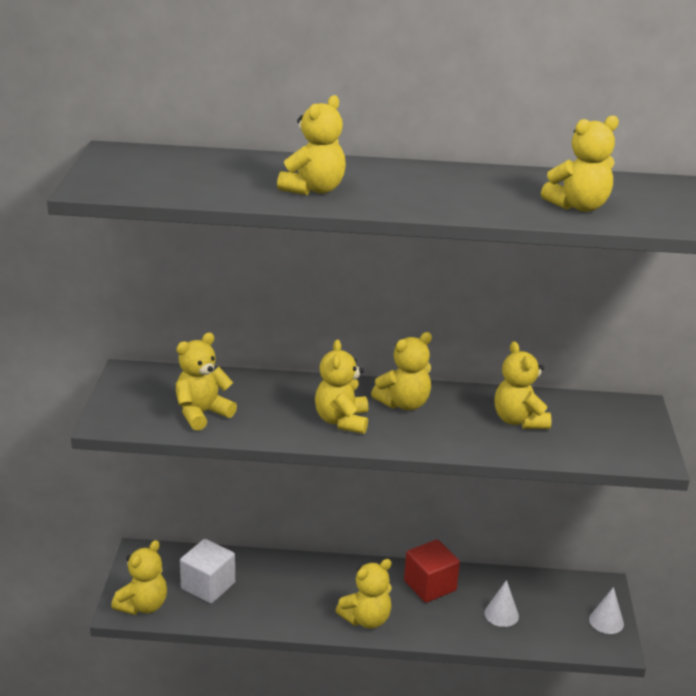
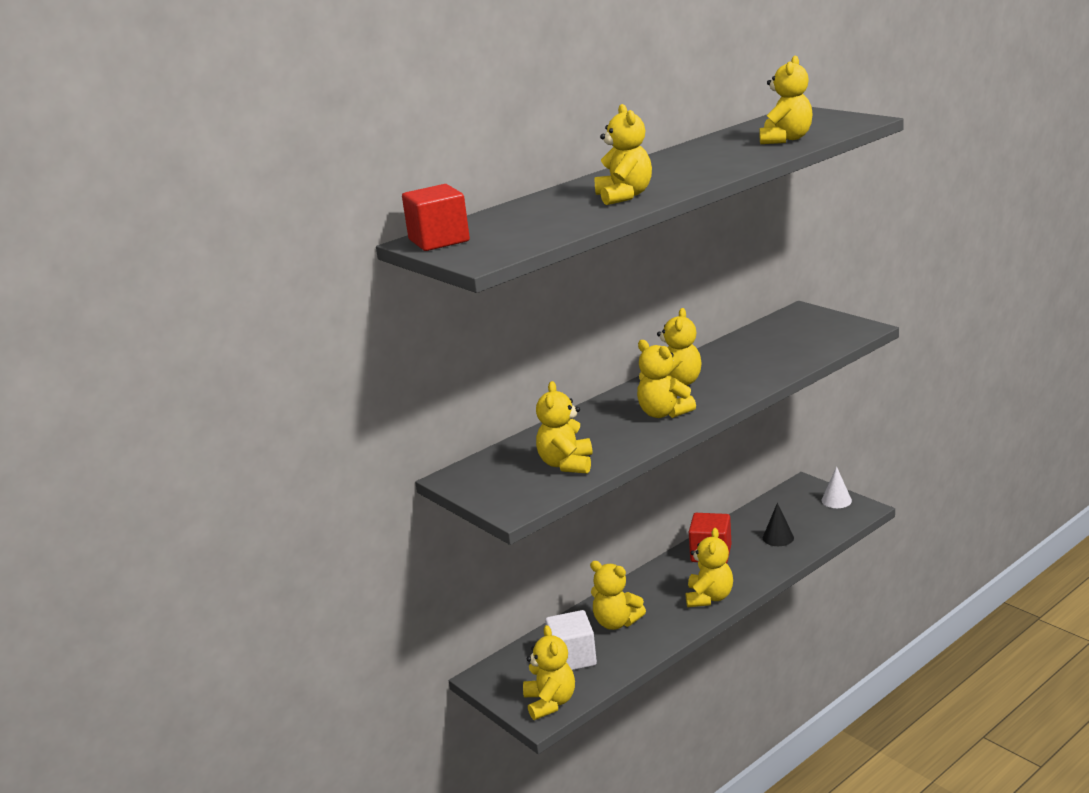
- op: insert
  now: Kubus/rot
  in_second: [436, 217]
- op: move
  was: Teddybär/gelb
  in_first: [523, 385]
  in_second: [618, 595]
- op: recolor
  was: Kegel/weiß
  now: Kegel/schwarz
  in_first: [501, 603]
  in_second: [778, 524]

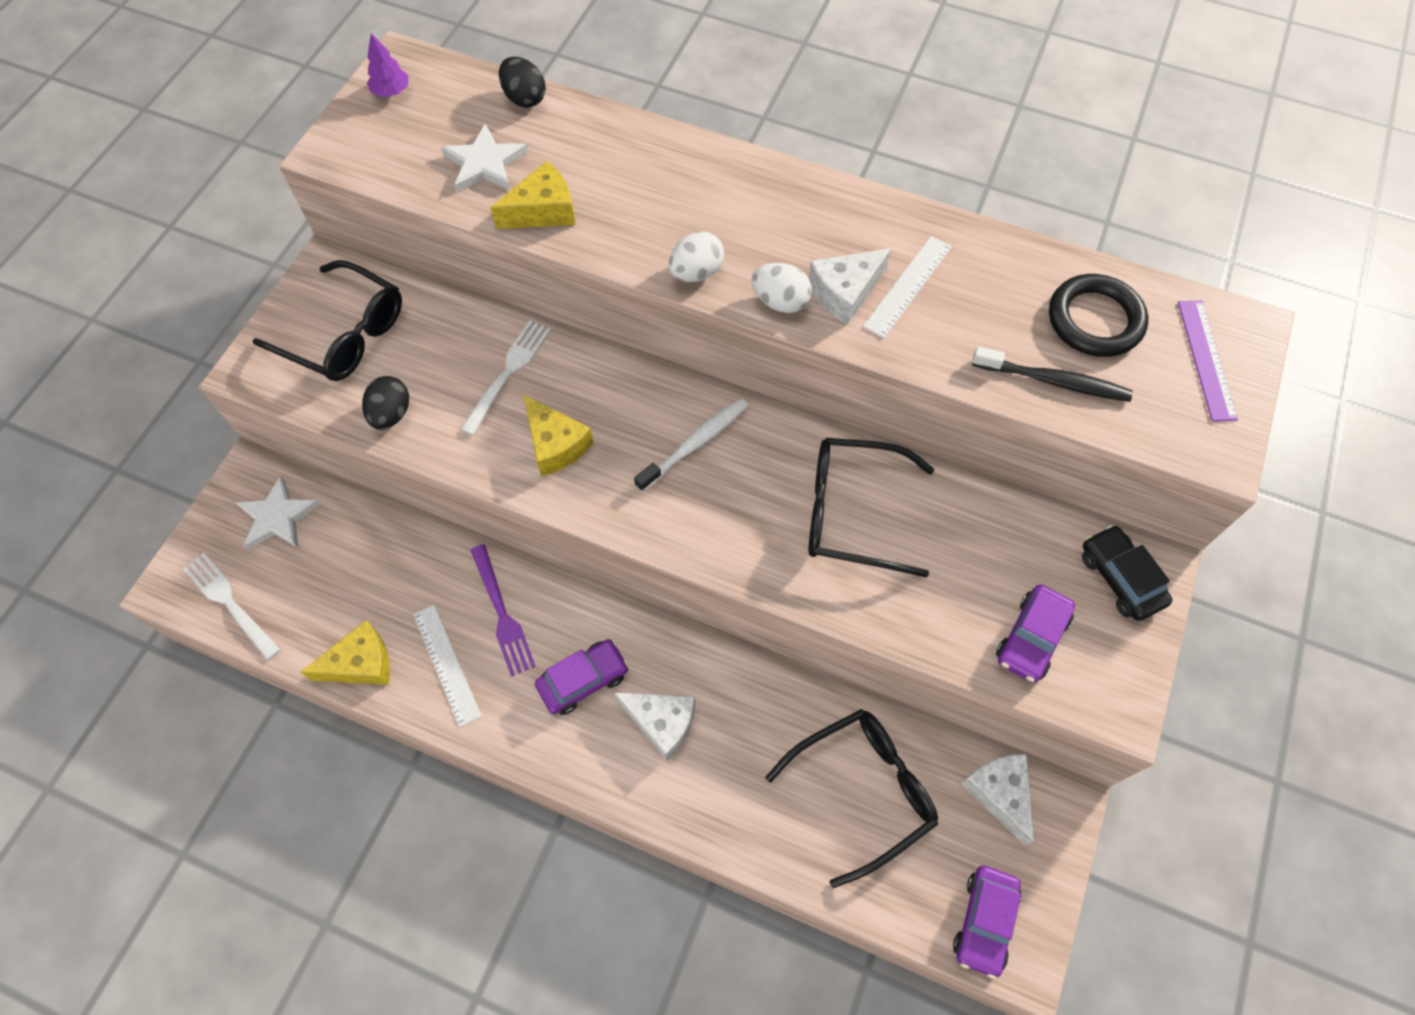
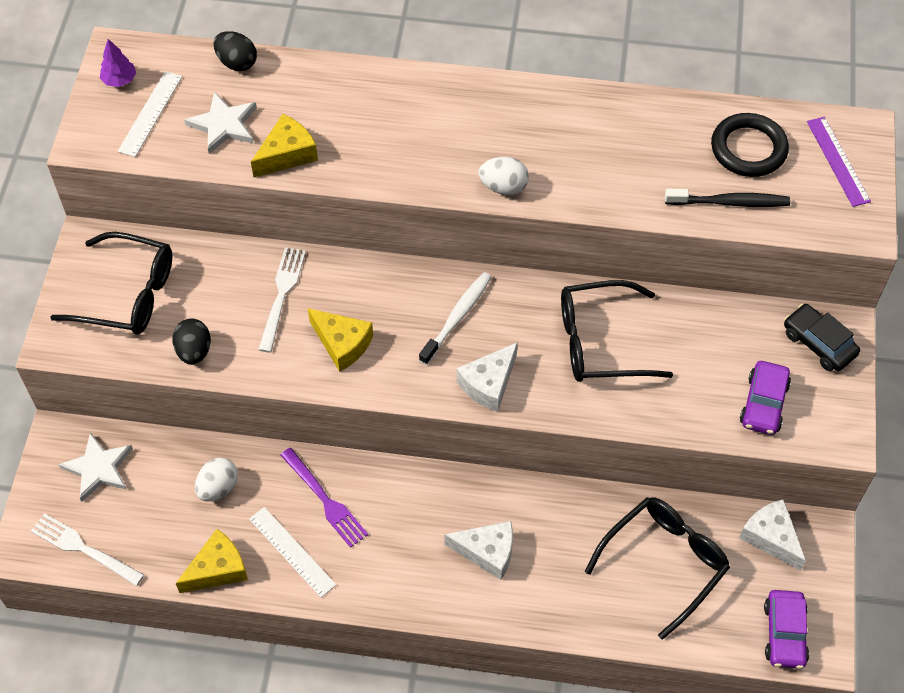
- op: move
  was: Lineal/weiß
  in_first: [907, 287]
  in_second: [150, 114]
- op: move
  was: Ei/weiß
  in_first: [696, 257]
  in_second: [216, 479]
- op: move
  was: Käse/weiß
  in_first: [850, 286]
  in_second: [487, 377]
- op: delete
  was: Auto/lila
  in_first: [582, 677]

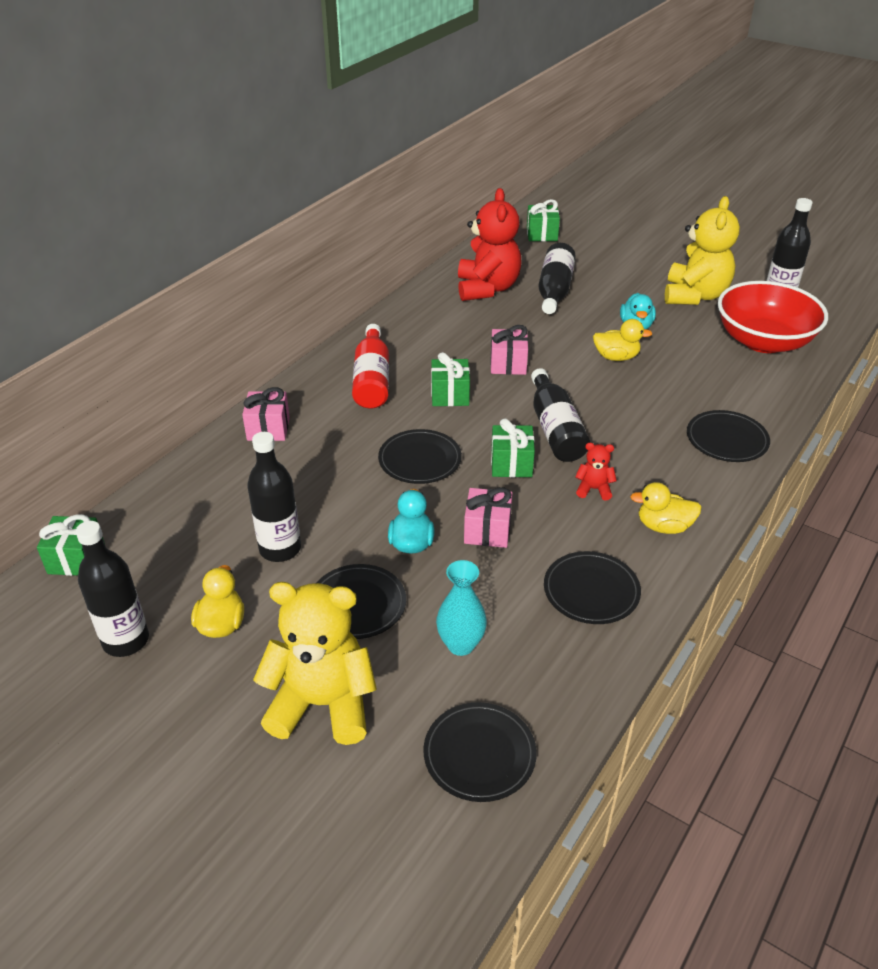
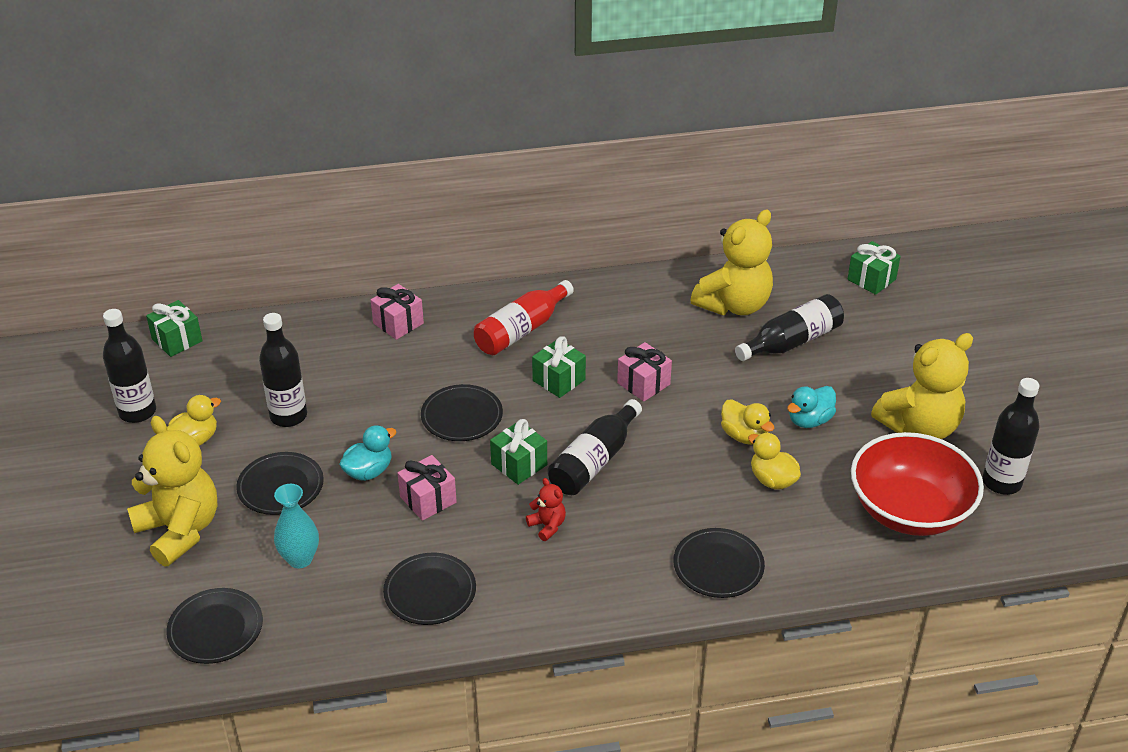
- op: recolor
  was: Teddybär/rot
  now: Teddybär/gelb
  in_first: [490, 244]
  in_second: [731, 262]
- op: move
  was: Ente/gelb
  in_first: [666, 508]
  in_second: [774, 461]

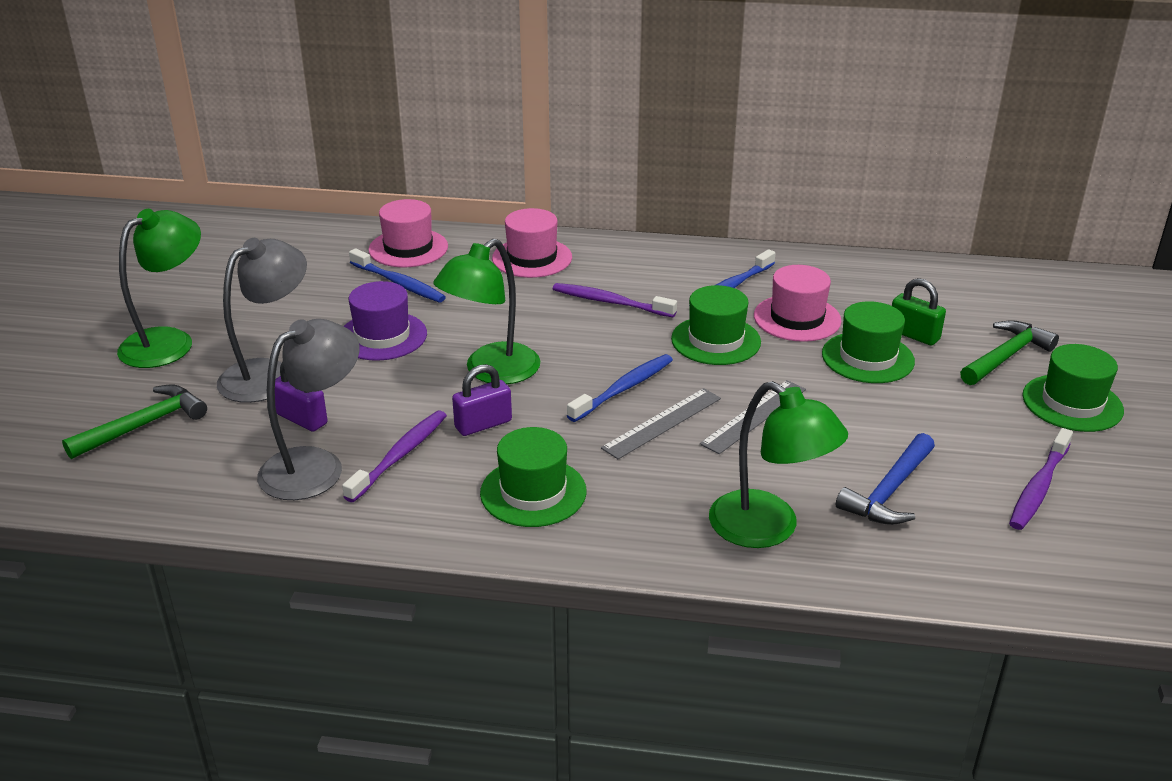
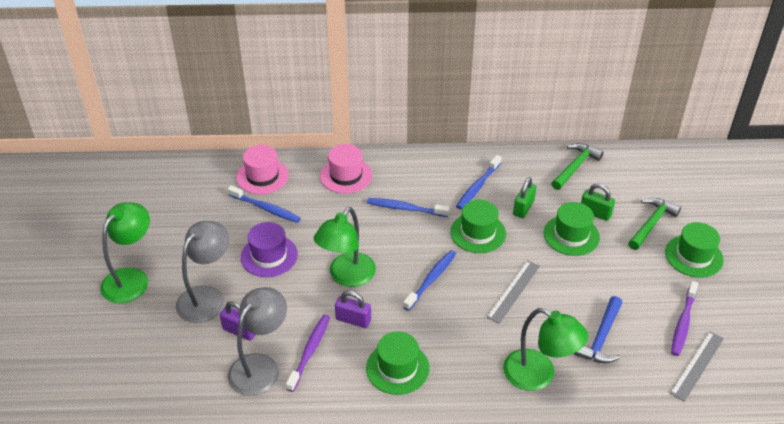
- op: rotate
  was: Vorhängeschloss/lila
  in_first: [482, 400]
  in_second: [353, 309]
  clockwise: 60
- op: recolor
  was: Zahnbürste/lila
  now: Zahnbürste/blau
  in_first: [615, 300]
  in_second: [408, 207]
- op: replace
  was: Hut/rosa
  now: Vorhängeschloss/grün
  in_first: [798, 303]
  in_second: [524, 197]
- op: move
  was: Hammer/grün
  in_first: [134, 422]
  in_second: [577, 166]
- op: move
  was: Lineal/grau
  in_first: [661, 423]
  in_second: [697, 366]

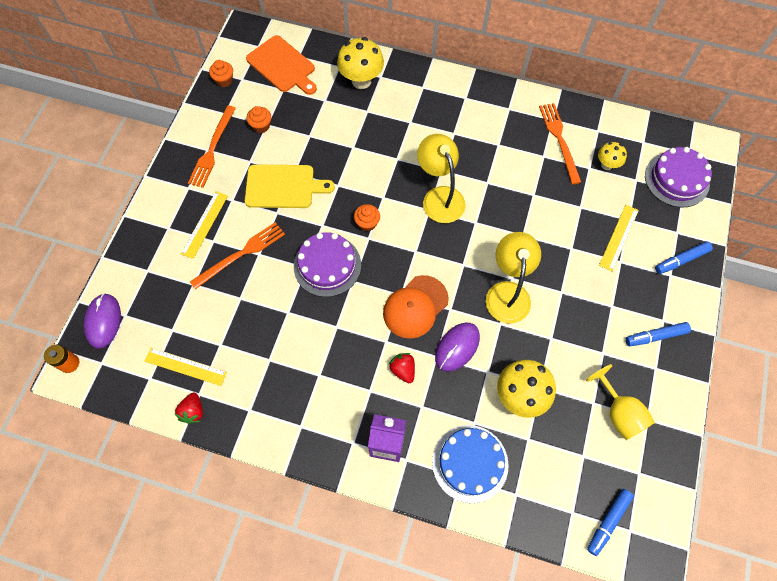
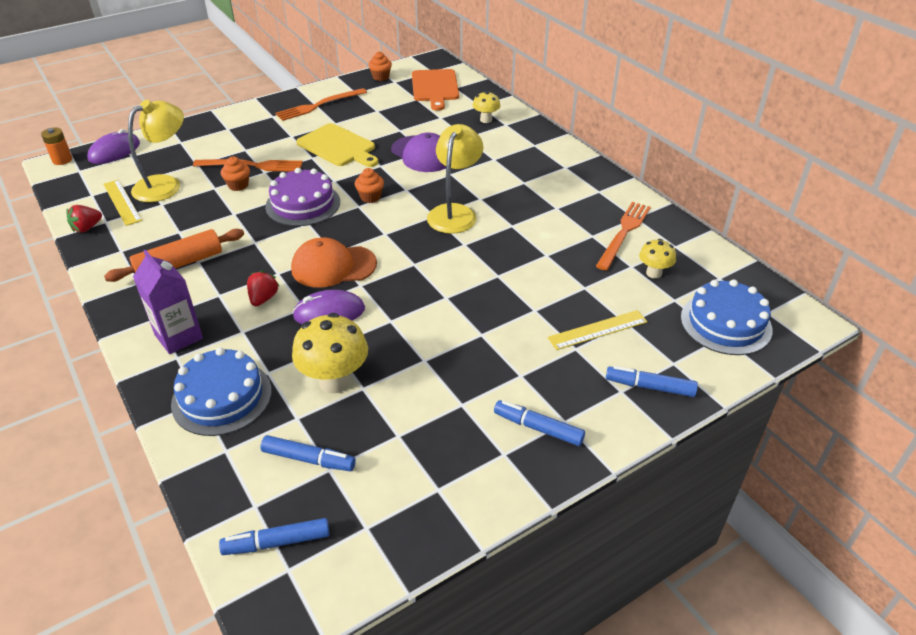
- op: insert
  now: Nudelholz/orange
  in_second: [174, 255]
- op: move
  was: Lampe/gelb
  in_first: [513, 278]
  in_second: [156, 151]
- op: move
  was: Muffin/orange
  in_first: [259, 119]
  in_second: [235, 173]
- op: insert
  now: Filzstift/blau
  in_second: [308, 453]
- op: insert
  now: Kappe/lila
  in_second: [418, 152]
- op: resize
  was: Pilz/gelb
  in_first: [360, 63]
  in_second: [486, 107]
  ratio: 0.57
- op: recolor
  was: Kuchen/lila
  now: Kuchen/blau
  in_first: [678, 177]
  in_second: [727, 317]
- op: delete
  was: Lineal/gelb
  in_first: [204, 225]
- op: delete
  was: Kelch/gelb
  in_first: [620, 402]

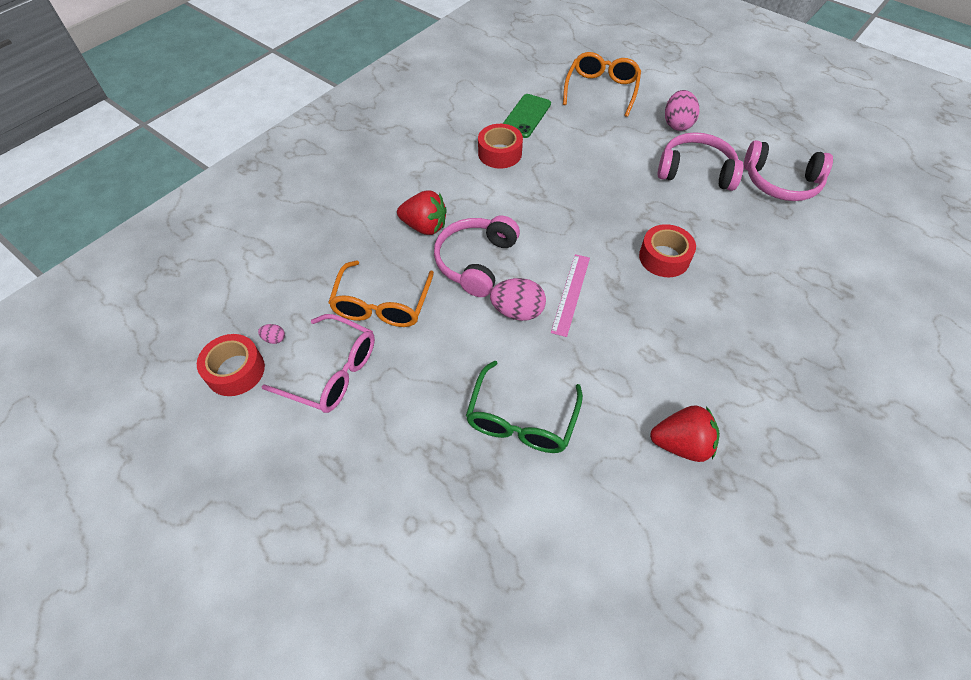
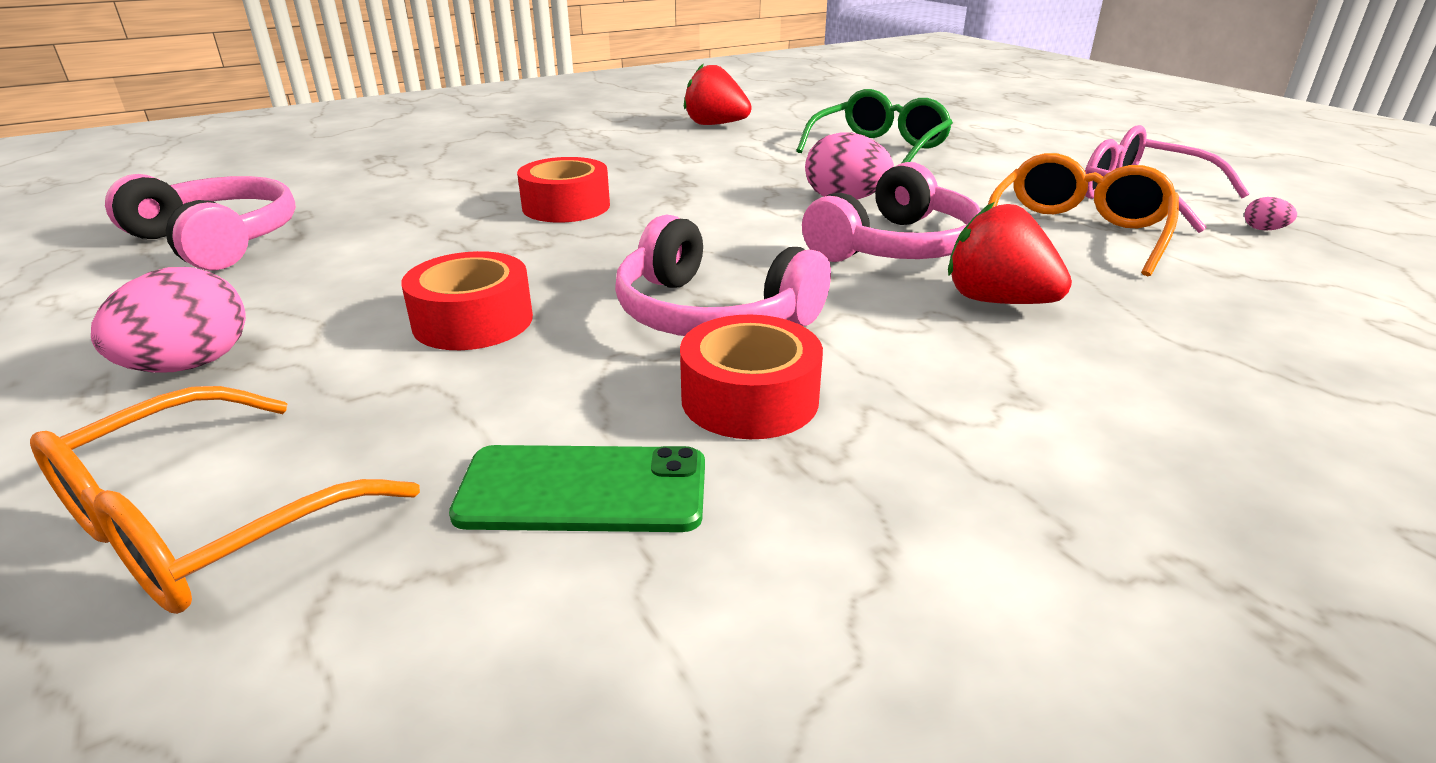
- op: move
  was: Klebeband/rot
  in_first: [231, 365]
  in_second: [467, 300]
- op: rotate
  was: Handy/grün
  in_first: [527, 116]
  in_second: [577, 488]
  clockwise: 45
- op: move
  was: Kopfhörer/rosa
  in_first: [701, 161]
  in_second: [723, 275]
- op: delete
  was: Lineal/rosa
  in_first: [570, 295]

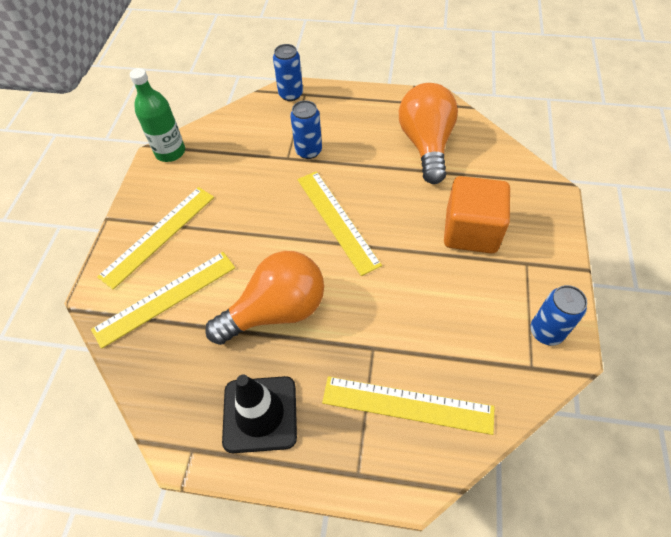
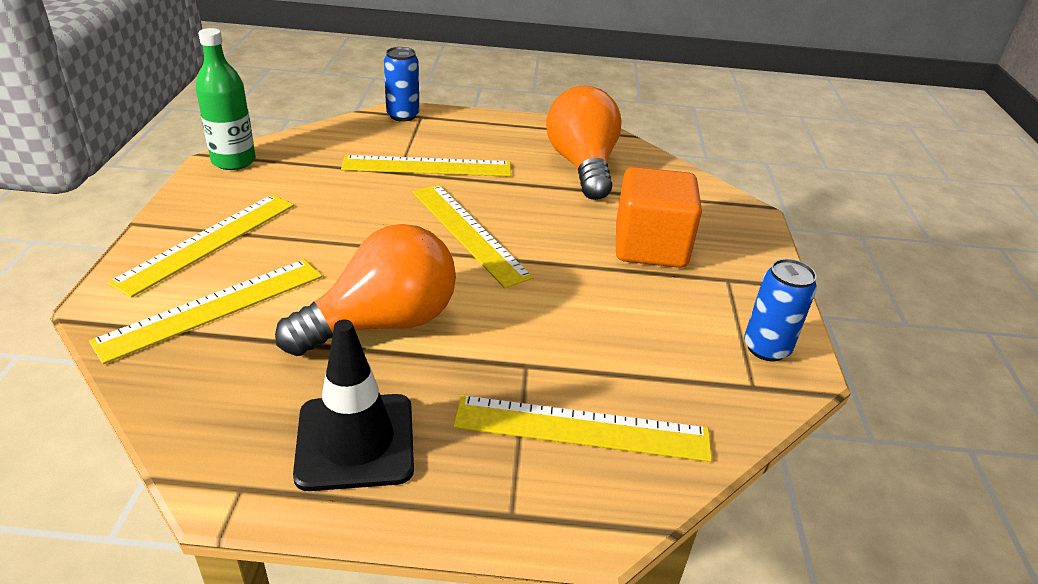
- op: replace
  was: Dose/blau
  now: Lineal/gelb
  in_first: [306, 129]
  in_second: [426, 166]

